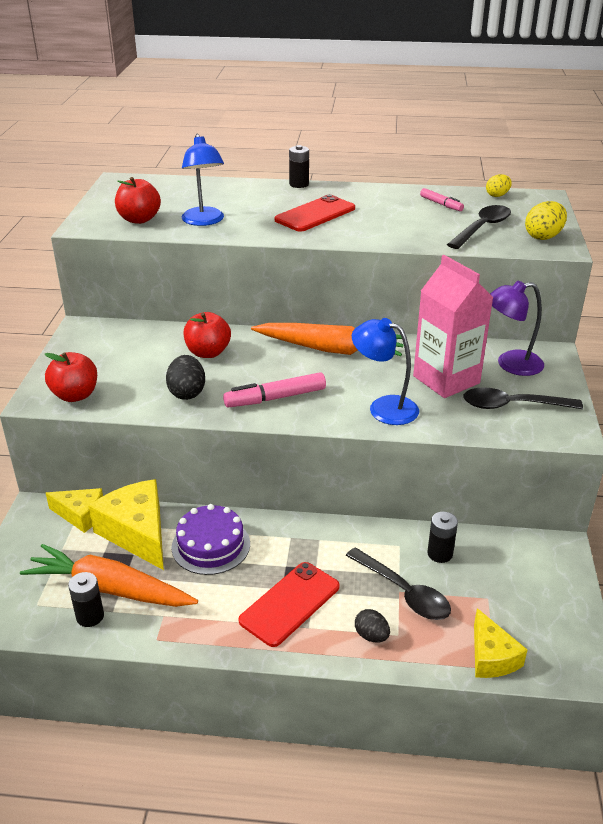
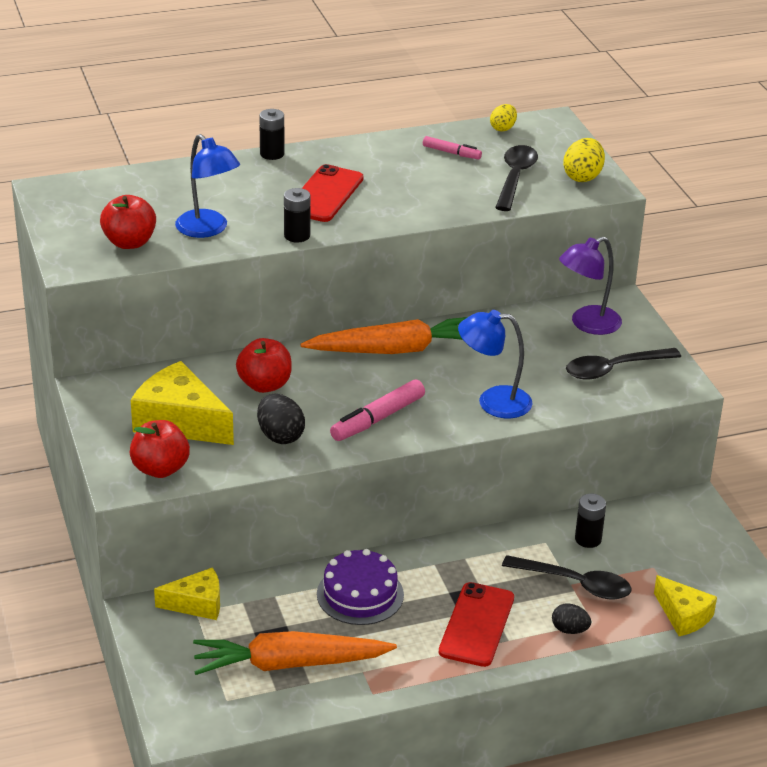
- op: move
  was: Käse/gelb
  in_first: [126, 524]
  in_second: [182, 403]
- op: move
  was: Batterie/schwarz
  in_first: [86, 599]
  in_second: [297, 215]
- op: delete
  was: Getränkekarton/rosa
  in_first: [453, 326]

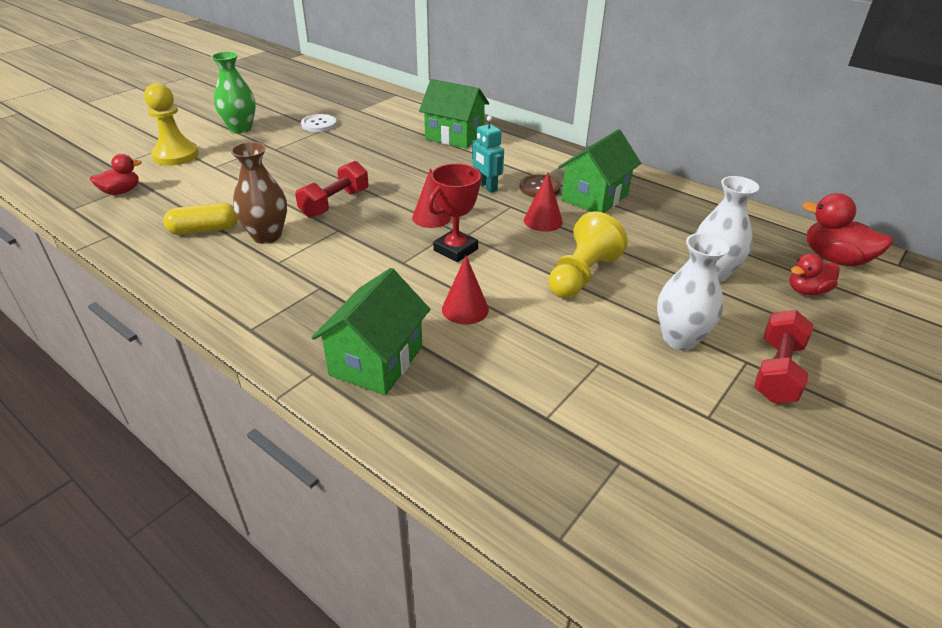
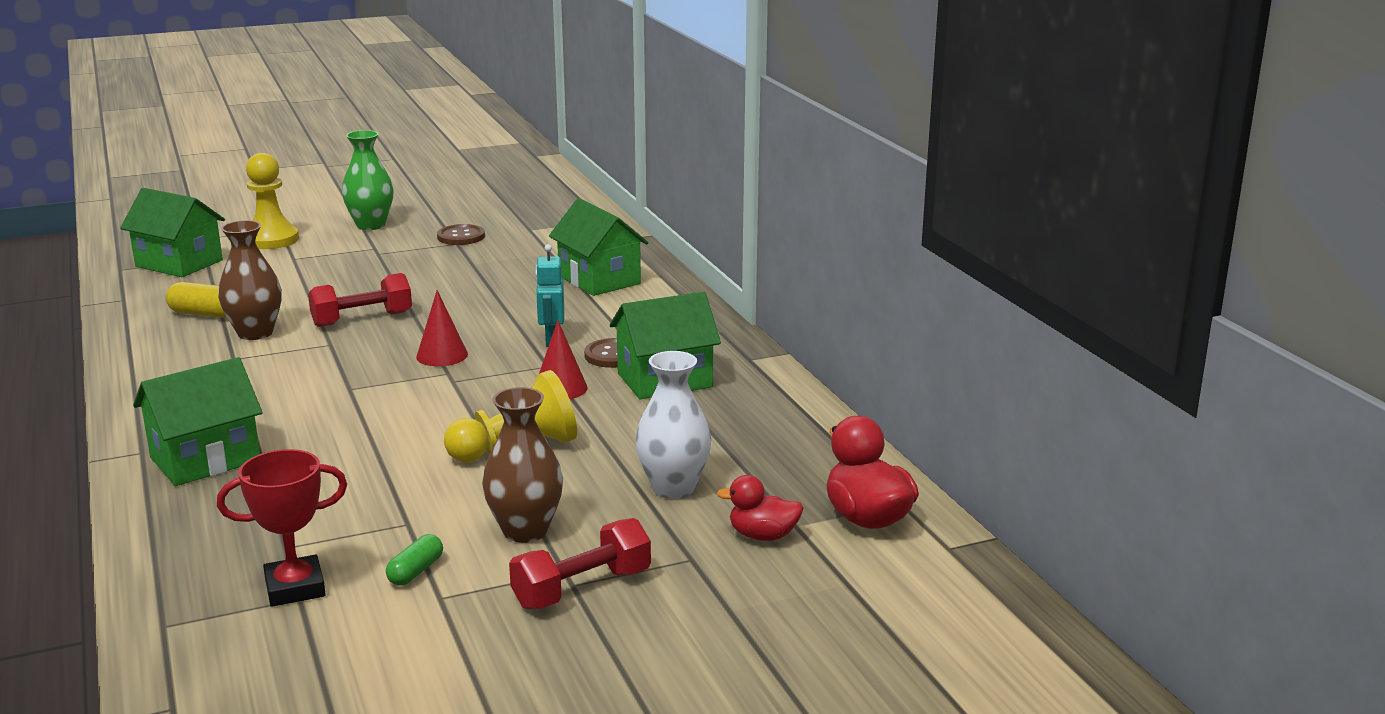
- op: replace
  was: Ente/rot
  now: Haus/grün
  in_first: [116, 174]
  in_second: [172, 232]
- op: move
  was: Pokal/rot
  in_first: [455, 213]
  in_second: [282, 528]
- op: insert
  now: Kapsel/grün
  in_second: [414, 560]
- op: recolor
  was: Knopf/weiß
  now: Knopf/braun
  in_first: [319, 123]
  in_second: [461, 234]
- op: recolor
  was: Vase/weiß
  now: Vase/braun
  in_first: [693, 291]
  in_second: [522, 465]
- op: delete
  was: Kegel/rot
  in_first: [465, 290]

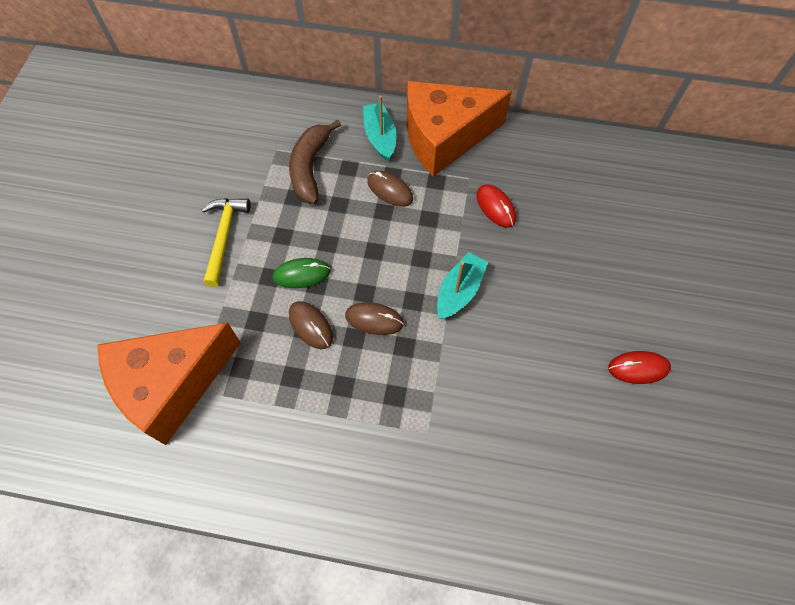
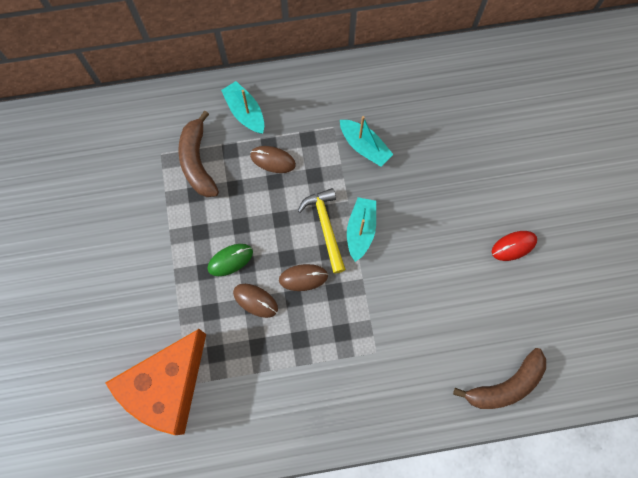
- op: move
  was: Hammer/gelb
  in_first: [226, 242]
  in_second: [322, 231]
- op: replace
  was: Computermaus/rot
  now: Boot/türkis
  in_first: [496, 206]
  in_second: [366, 141]
- op: insert
  now: Banane/braun
  in_second: [499, 378]
- op: delete
  was: Käse/orange
  in_first: [459, 129]

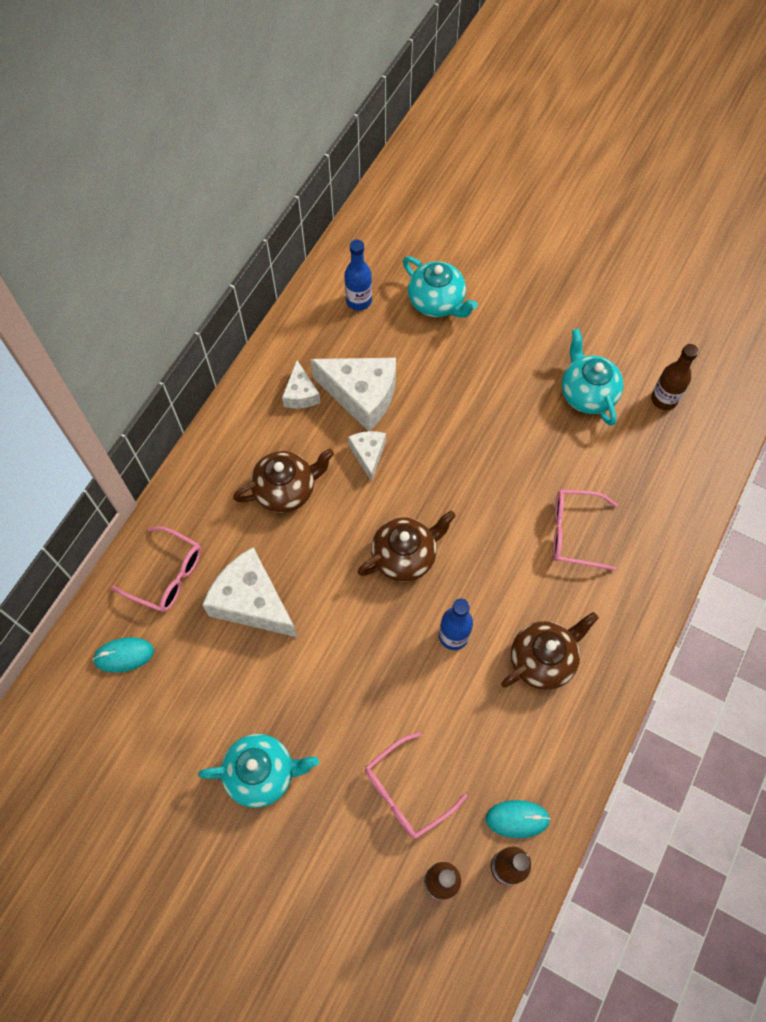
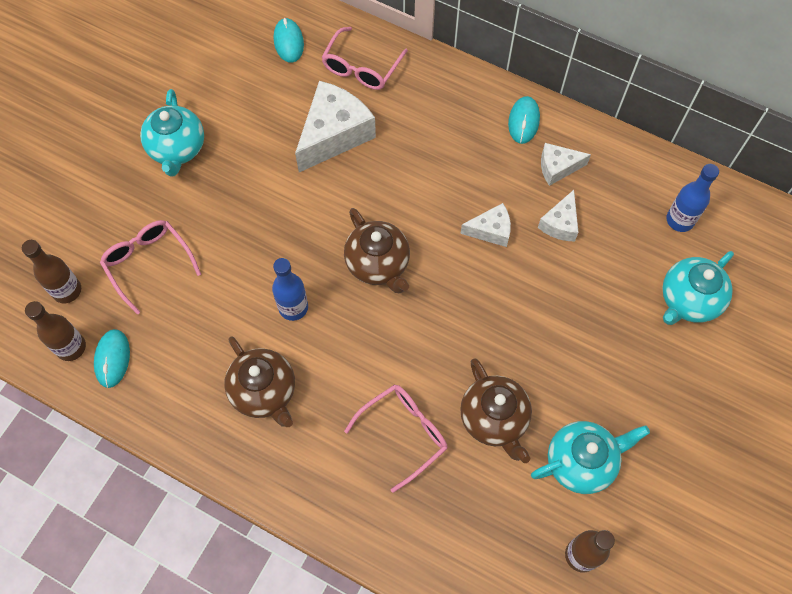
- op: rotate
  was: Brille/rosa
  in_first: [585, 530]
  in_second: [395, 438]
  clockwise: 45
- op: move
  was: Teekanne/braun
  in_first: [283, 481]
  in_second: [496, 410]
- op: insert
  now: Computermaus/türkis
  in_second: [524, 120]
- op: resize
  was: Käse/weiß
  in_first: [353, 394]
  in_second: [558, 216]
  ratio: 0.54

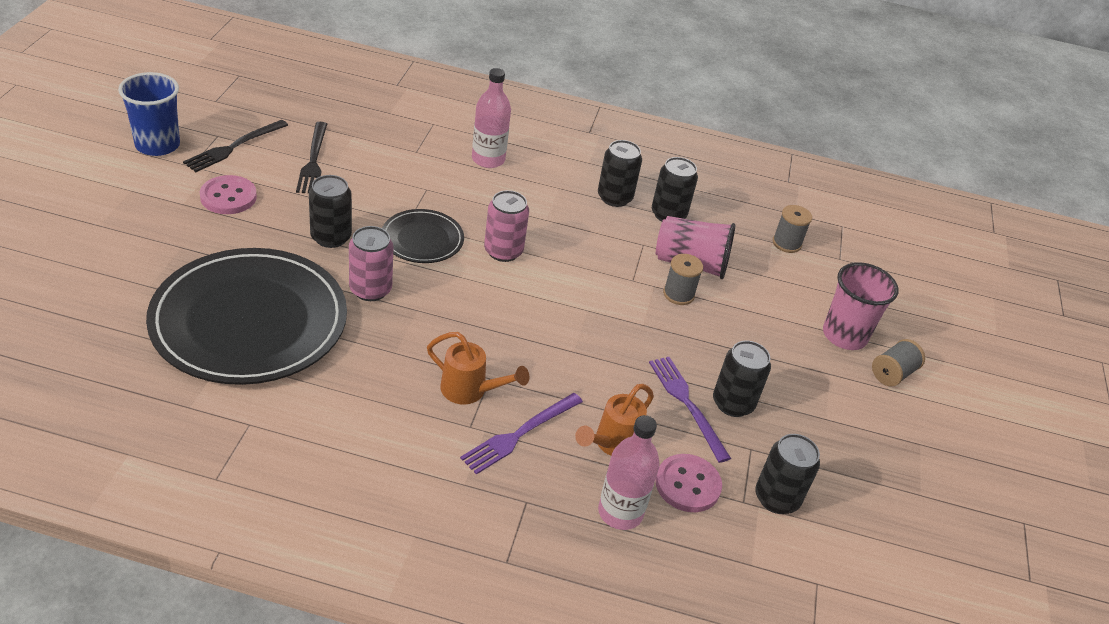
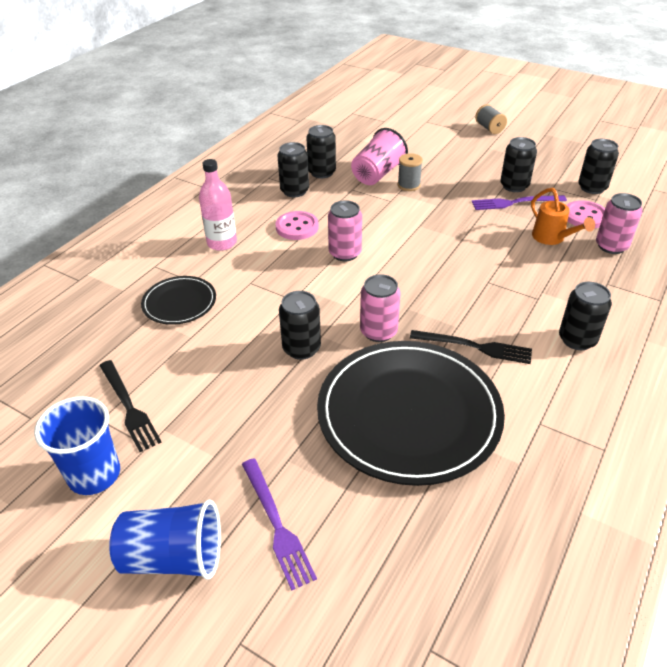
- op: insert
  now: Becher/blau
  in_second: [165, 540]
- op: move
  was: Teller/schwarz
  in_first: [423, 236]
  in_second: [178, 300]
- op: move
  was: Gabel/lila
  in_first: [521, 434]
  in_second: [279, 524]
- op: move
  was: Knopf/rosa
  in_first: [228, 194]
  in_second: [297, 225]
- op: move
  was: Gabel/schwarz
  in_first: [311, 158]
  in_second: [471, 347]
- op: insert
  now: Dose/schwarz
  in_second: [585, 316]
- op: replace
  was: Flasche/rosa
  now: Dose/rosa
  in_first: [629, 472]
  in_second: [619, 223]
- op: delete
  was: Gießkanne/orange
  in_first: [478, 368]
- op: delete
  was: Garnrolle/grau
  in_first: [792, 229]
- op: delete
  was: Becher/rosa
  in_first: [861, 306]

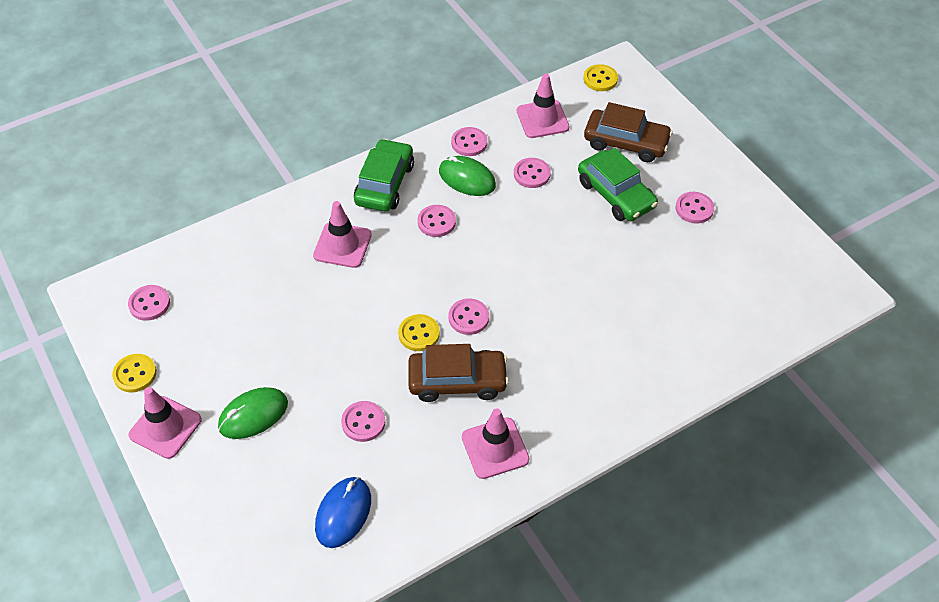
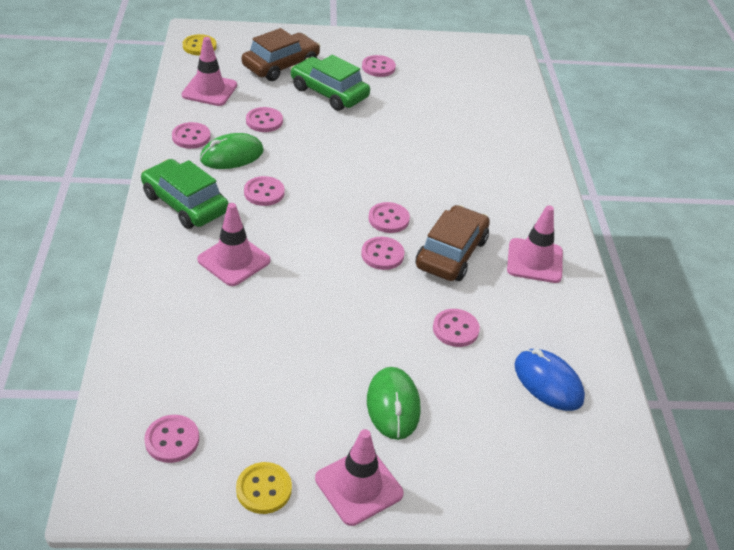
- op: rotate
  was: Auto/grün
  in_first: [618, 184]
  in_second: [330, 83]
  clockwise: -135
- op: recolor
  was: Knopf/gelb
  now: Knopf/rosa
  in_first: [419, 332]
  in_second: [382, 253]

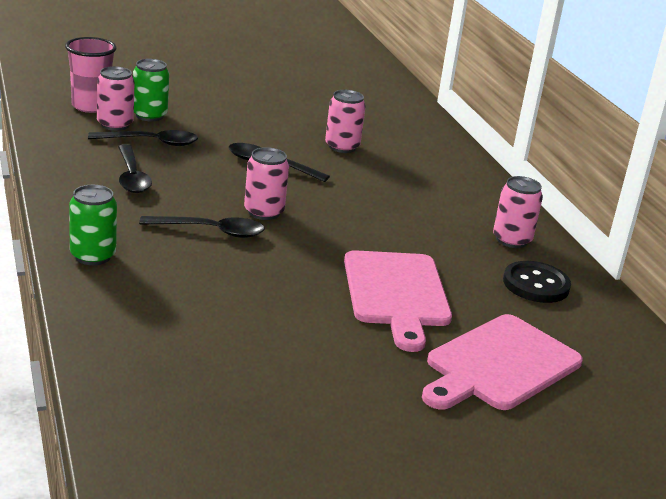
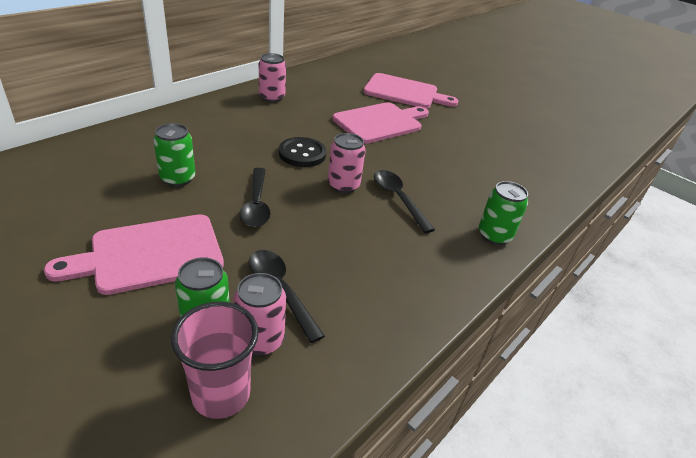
- op: insert
  now: Schneidebrett/rosa
  in_second: [134, 254]
- op: recolor
  was: Dose/rosa
  now: Dose/grün
  in_first: [345, 121]
  in_second: [174, 155]
- op: move
  was: Knopf/schwarz
  in_first: [537, 282]
  in_second: [303, 152]
- op: delete
  was: Löffel/schwarz
  in_first: [135, 168]

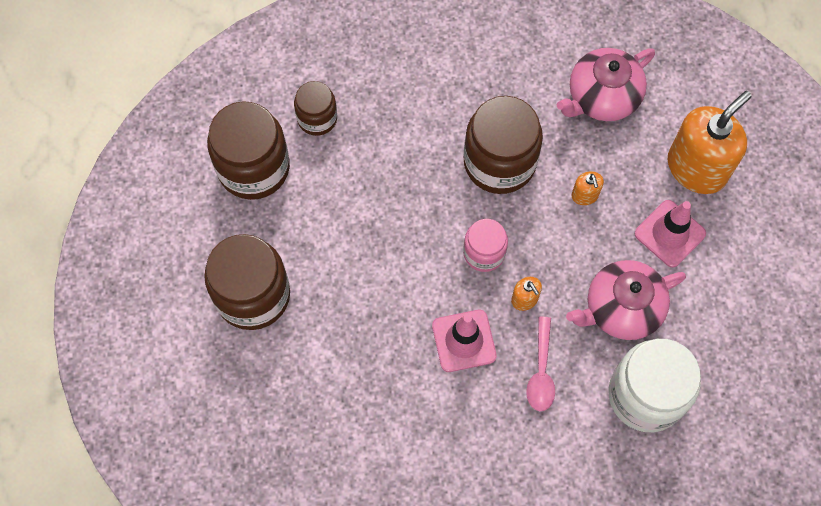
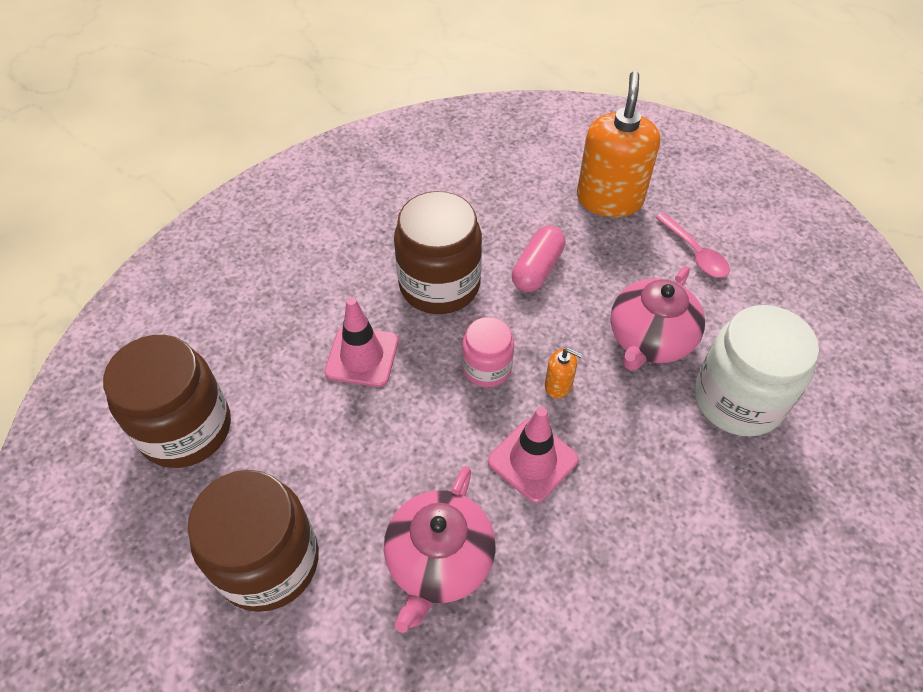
- op: move
  was: Leitkegel/rosa
  in_first: [670, 234]
  in_second: [361, 342]
- op: move
  was: Teekanne/rosa
  in_first: [606, 84]
  in_second: [440, 549]
- op: replace
  was: Seifenspender/orange
  now: Kapsel/rosa
  in_first: [587, 188]
  in_second: [539, 258]
- op: move
  was: Löffel/rosa
  in_first: [540, 364]
  in_second: [692, 245]
- op: delete
  was: Einmachglas/braun
  in_first: [315, 108]

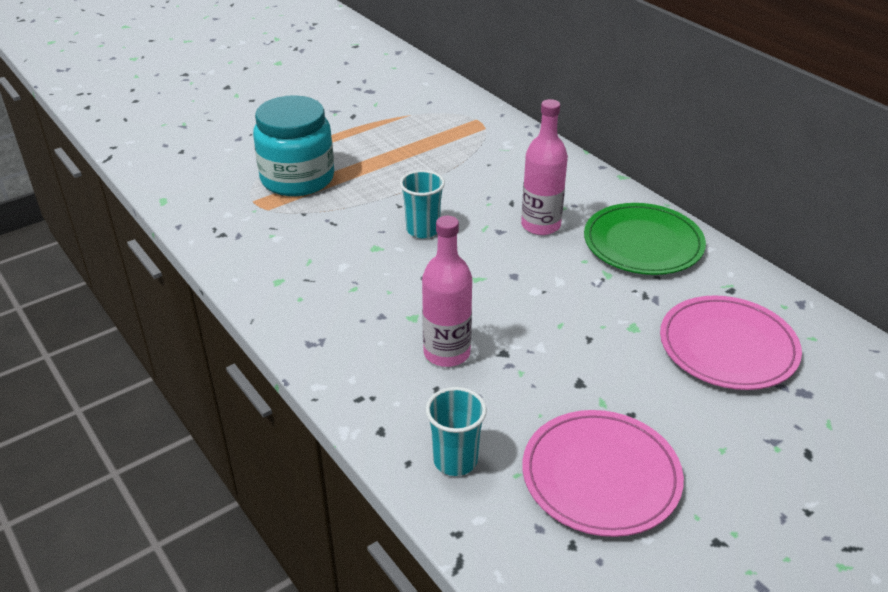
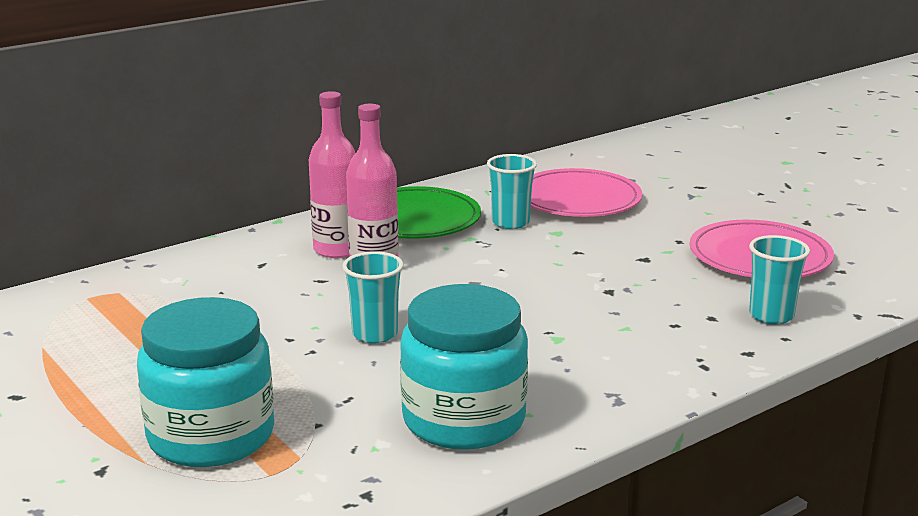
- op: move
  was: Flasche/rosa
  in_first: [447, 291]
  in_second: [332, 174]
- op: insert
  now: Einmachglas/türkis
  in_second: [464, 367]
- op: insert
  now: Becher/türkis
  in_second: [512, 191]

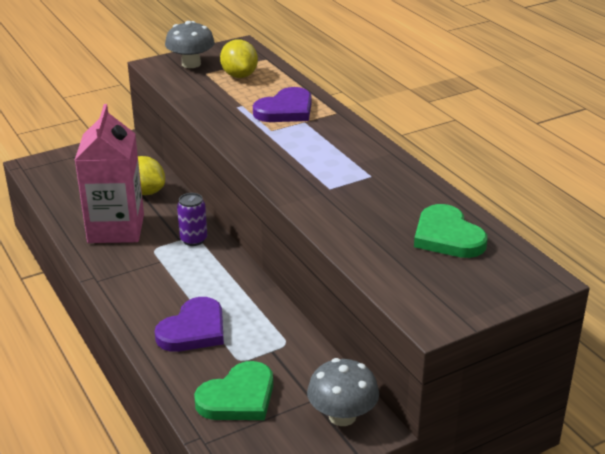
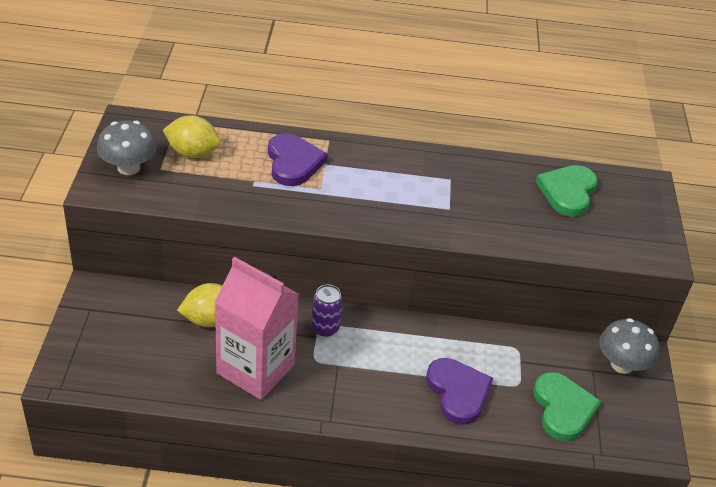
- op: rotate
  was: Herz/grün
  in_first: [450, 231]
  in_second: [567, 191]
  clockwise: 105

